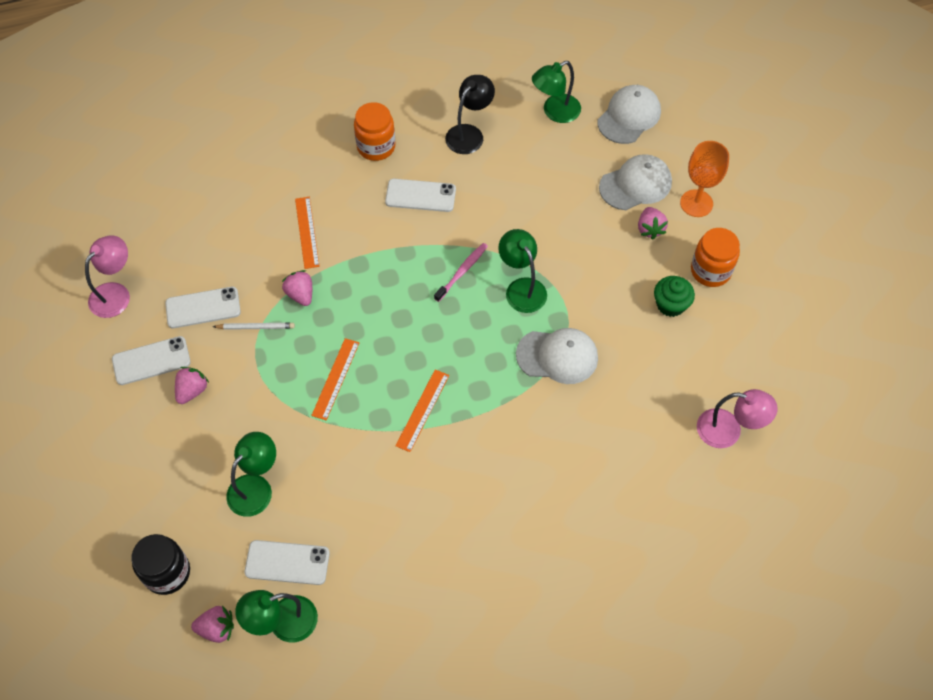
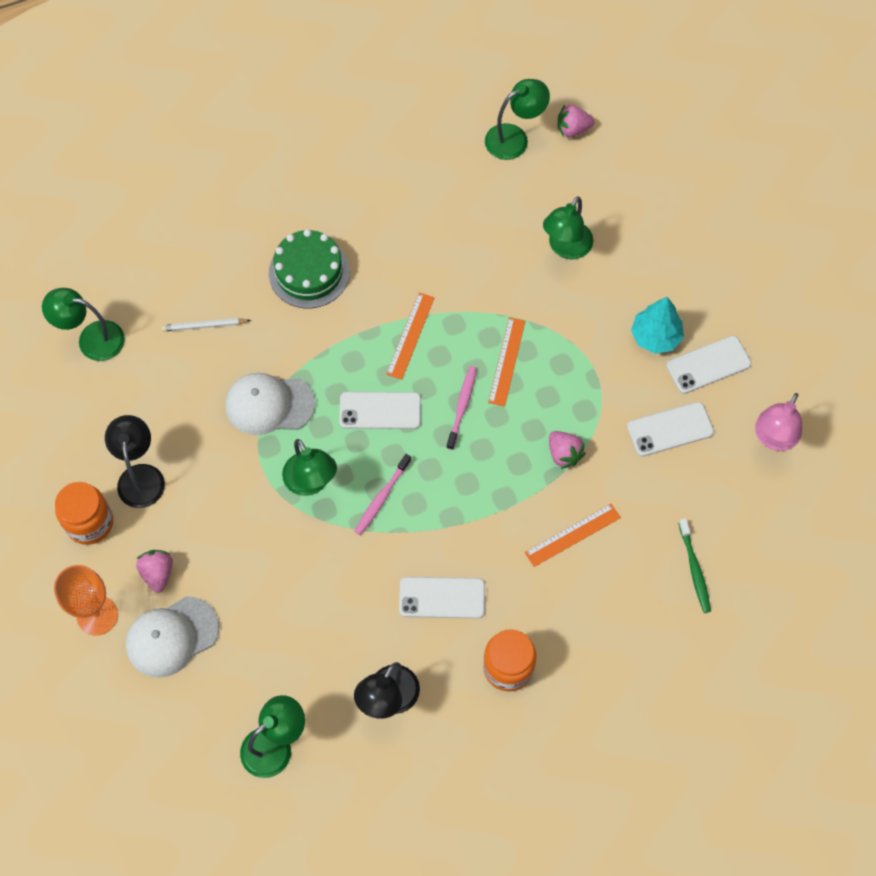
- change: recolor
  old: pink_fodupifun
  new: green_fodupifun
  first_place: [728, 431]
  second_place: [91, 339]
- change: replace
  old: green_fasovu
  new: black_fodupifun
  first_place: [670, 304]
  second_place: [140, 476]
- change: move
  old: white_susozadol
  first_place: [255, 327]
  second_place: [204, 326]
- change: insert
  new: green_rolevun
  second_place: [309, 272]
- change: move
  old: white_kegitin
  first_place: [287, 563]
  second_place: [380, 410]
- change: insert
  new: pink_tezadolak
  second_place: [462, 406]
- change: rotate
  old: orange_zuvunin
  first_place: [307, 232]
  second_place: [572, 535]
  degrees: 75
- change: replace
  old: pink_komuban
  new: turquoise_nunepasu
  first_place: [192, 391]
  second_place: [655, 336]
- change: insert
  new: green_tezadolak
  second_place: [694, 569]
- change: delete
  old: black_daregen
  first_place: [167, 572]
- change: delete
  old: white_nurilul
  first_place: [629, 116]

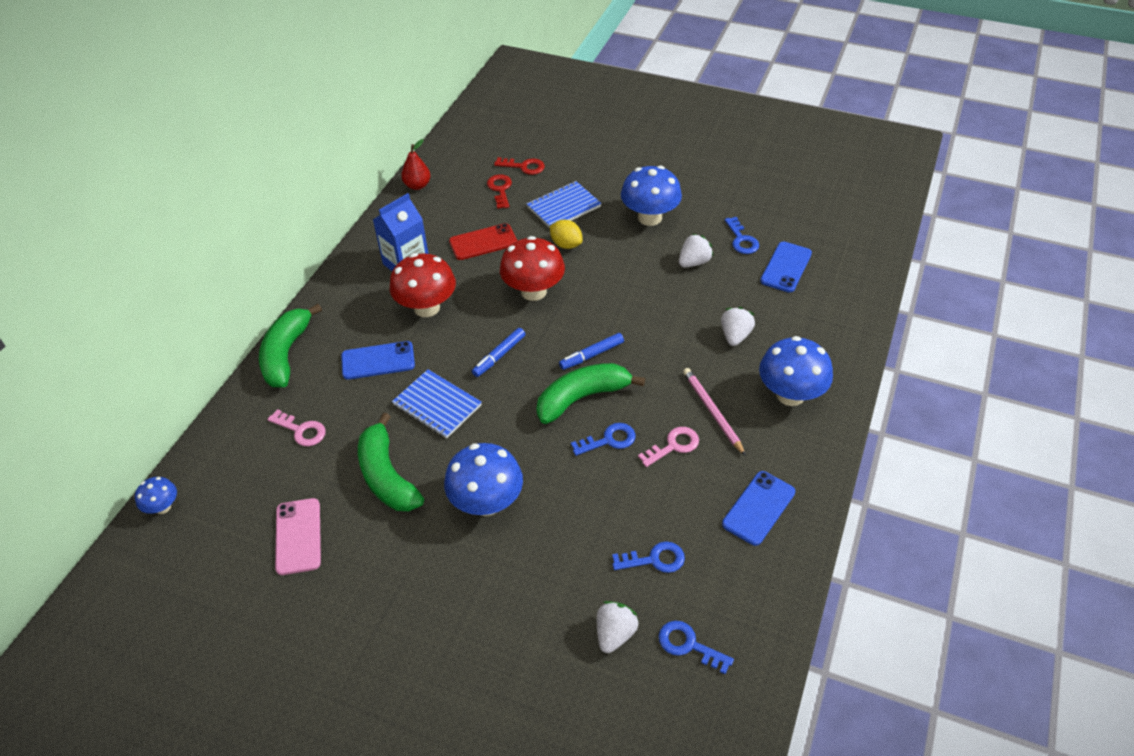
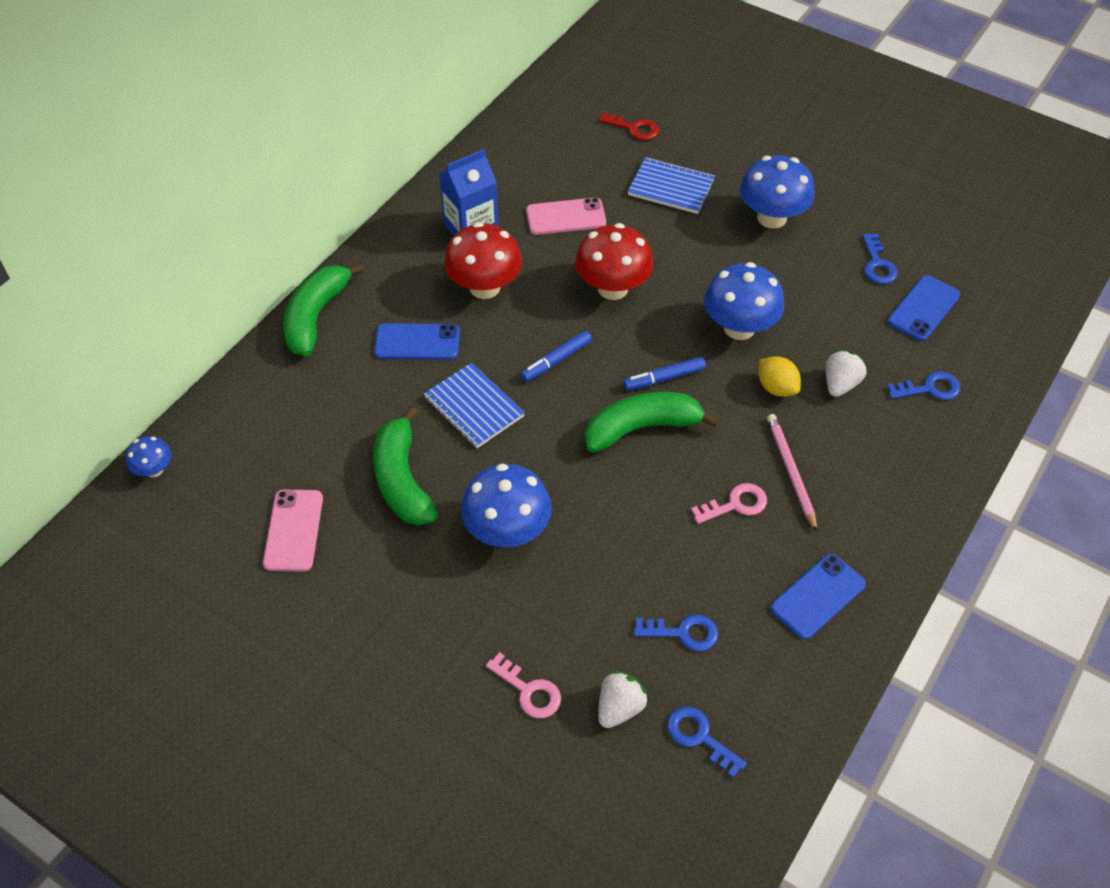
- change: move
  old: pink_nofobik
  first_place: [301, 430]
  second_place: [529, 691]
- change: recolor
  old: red_kegitin
  new: pink_kegitin
  first_place: [483, 242]
  second_place: [566, 217]
- change: rotate
  old: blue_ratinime
  first_place: [564, 207]
  second_place: [671, 188]
  degrees: 45
- change: move
  old: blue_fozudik
  first_place: [790, 394]
  second_place: [739, 327]
- change: move
  old: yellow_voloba
  first_place: [566, 244]
  second_place: [776, 388]
- change: move
  old: blue_nofobik
  first_place: [609, 440]
  second_place: [930, 388]
- change: delete
  old: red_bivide
  first_place: [417, 185]
- change: delete
  old: red_nofobik
  first_place: [500, 189]
- change: delete
  old: white_komuban
  first_place: [694, 262]

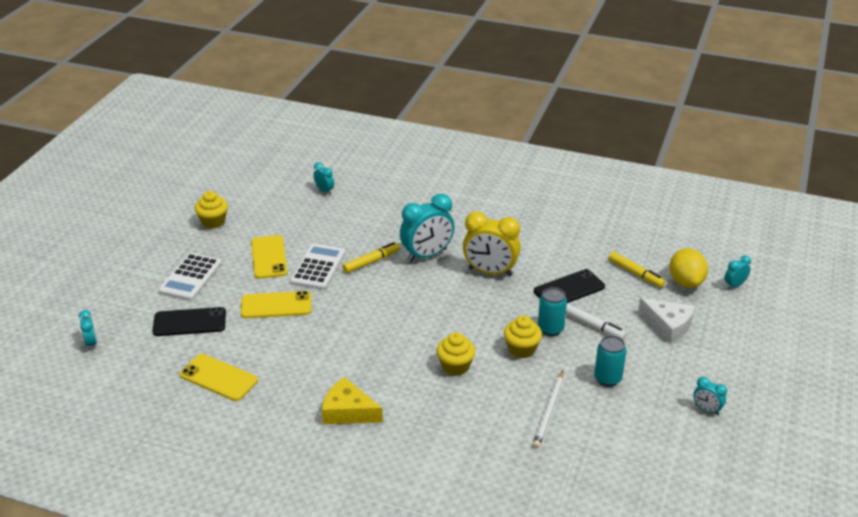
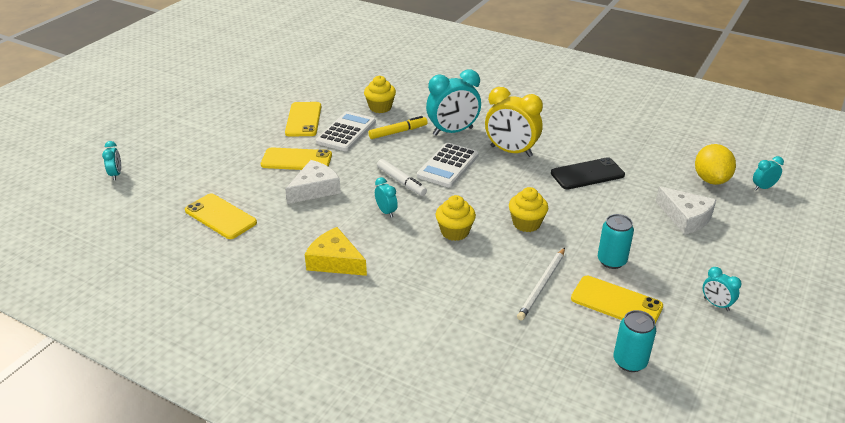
- change: insert
  new: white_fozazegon
  second_place: [315, 189]
- change: move
  old: yellow_fasovu
  first_place: [213, 222]
  second_place: [380, 107]
- change: move
  old: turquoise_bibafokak
  first_place: [324, 190]
  second_place: [386, 212]
- change: move
  old: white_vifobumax
  first_place: [593, 326]
  second_place: [401, 181]
- change: move
  old: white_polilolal
  first_place: [191, 277]
  second_place: [448, 166]
- change: insert
  new: yellow_kegitin
  second_place: [616, 302]
- change: move
  old: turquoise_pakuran
  first_place: [550, 329]
  second_place: [630, 362]
- change: delete
  old: black_kegitin
  first_place: [189, 322]
- change: delete
  old: yellow_vifobumax
  first_place: [635, 273]

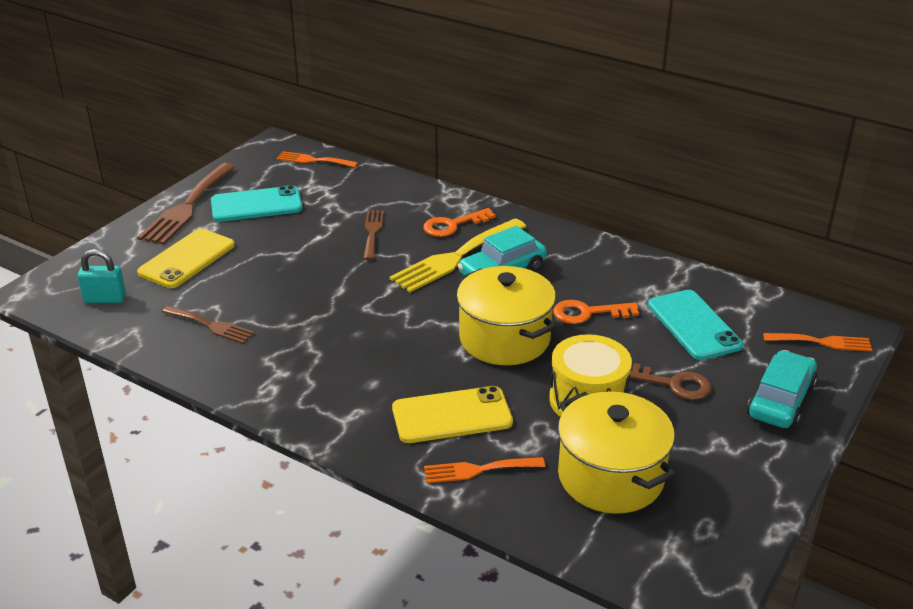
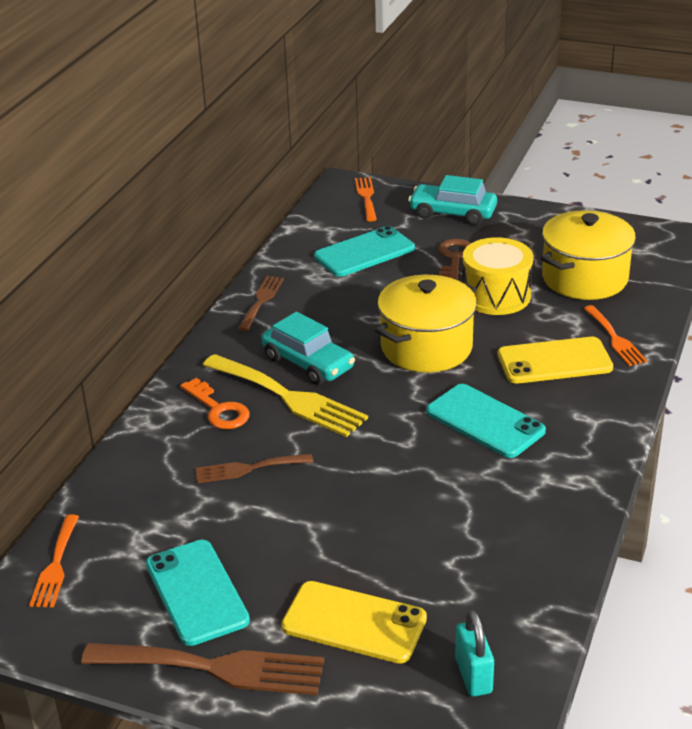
- change: move
  old: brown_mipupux
  first_place: [211, 325]
  second_place: [261, 300]
- change: insert
  new: turquoise_kegitin
  second_place: [485, 421]
- change: rotate
  old: yellow_kegitin
  first_place: [452, 415]
  second_place: [554, 361]
  degrees: -75
- change: delete
  old: orange_nofobik
  first_place: [588, 313]

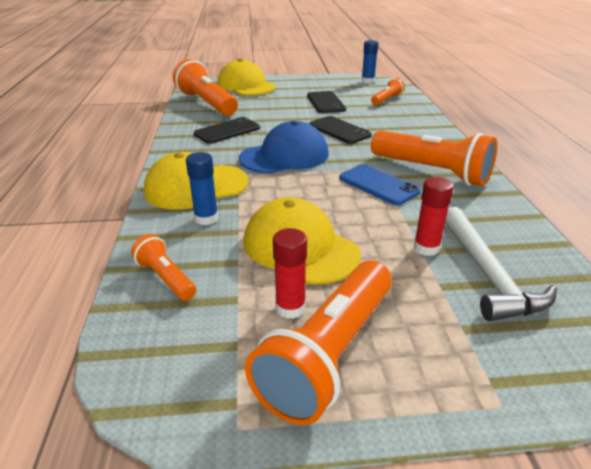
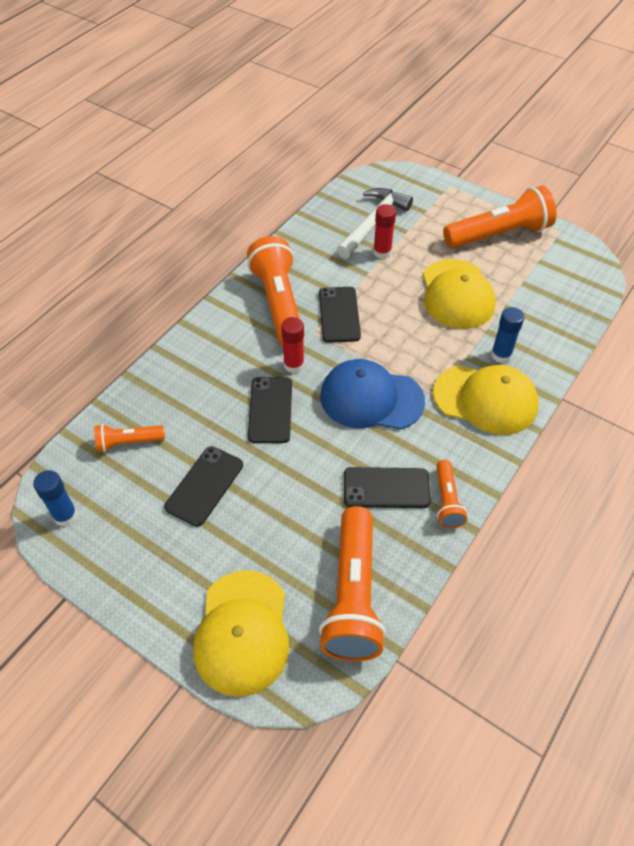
- change: move
  old: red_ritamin
  first_place: [290, 308]
  second_place: [294, 365]
- change: recolor
  old: blue_kegitin
  new: black_kegitin
  first_place: [378, 185]
  second_place: [339, 314]
- change: move
  old: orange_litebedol
  first_place: [166, 278]
  second_place: [447, 501]

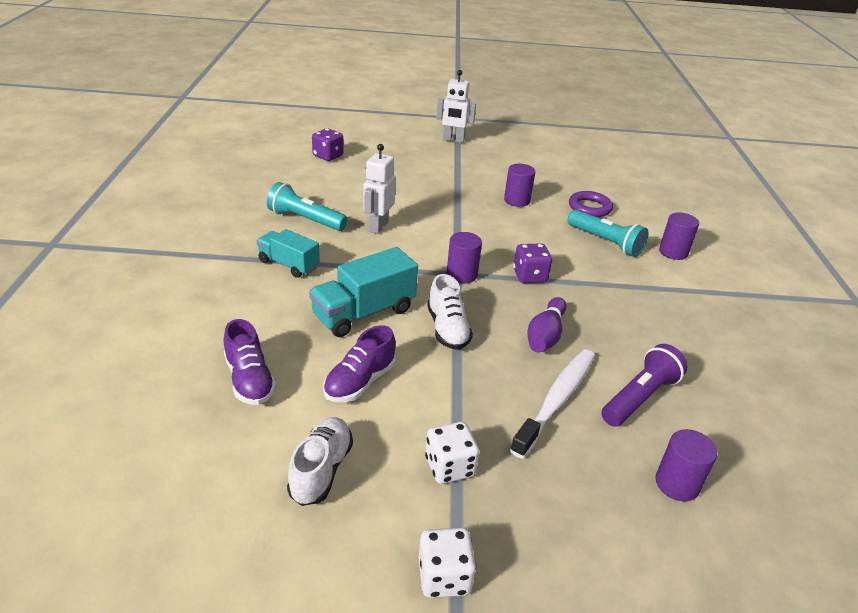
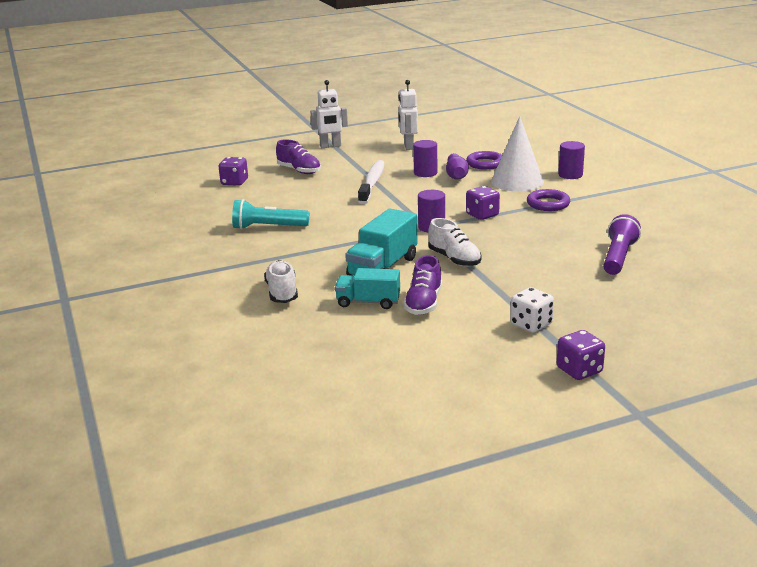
- change: move
  old: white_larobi
  first_place: [321, 470]
  second_place: [282, 293]
- change: move
  old: purple_larobi
  first_place: [249, 380]
  second_place: [299, 171]
- change: move
  old: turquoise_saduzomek
  first_place: [289, 264]
  second_place: [368, 302]
- change: move
  old: white_tezadolak
  first_place: [556, 400]
  second_place: [372, 183]
- change: move
  old: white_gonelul
  first_place: [378, 226]
  second_place: [408, 146]
- change: move
  old: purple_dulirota
  first_place: [545, 335]
  second_place: [456, 175]
- change: replace
  old: turquoise_litebedol
  new: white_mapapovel
  first_place: [605, 242]
  second_place: [517, 181]
- change: insert
  new: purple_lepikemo
  second_place: [548, 204]
- change: recolor
  old: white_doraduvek
  new: purple_doraduvek
  first_place: [444, 577]
  second_place: [579, 370]
- change: delete
  old: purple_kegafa
  first_place: [677, 484]

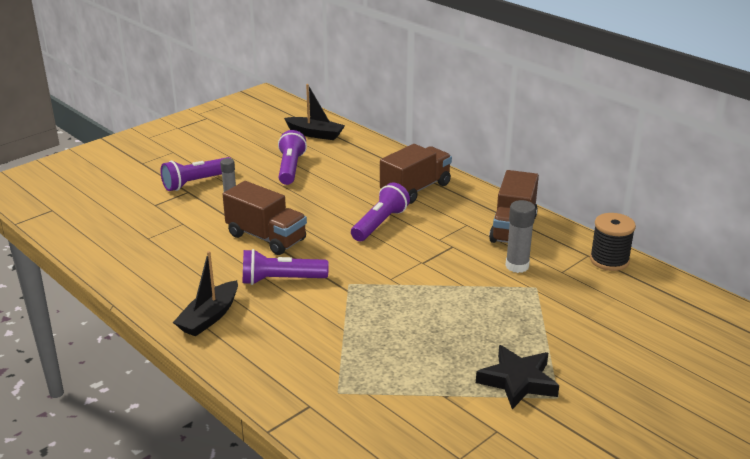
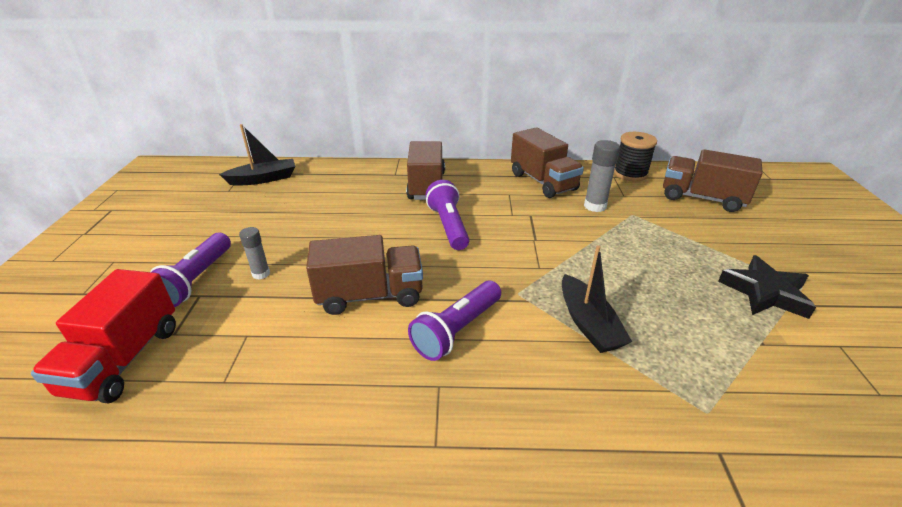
- change: insert
  new: red_saduzomek
  second_place: [123, 360]
- change: move
  old: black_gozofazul
  first_place: [209, 317]
  second_place: [588, 323]
- change: insert
  new: brown_saduzomek
  second_place: [702, 198]
- change: delete
  old: purple_litebedol
  first_place: [290, 168]

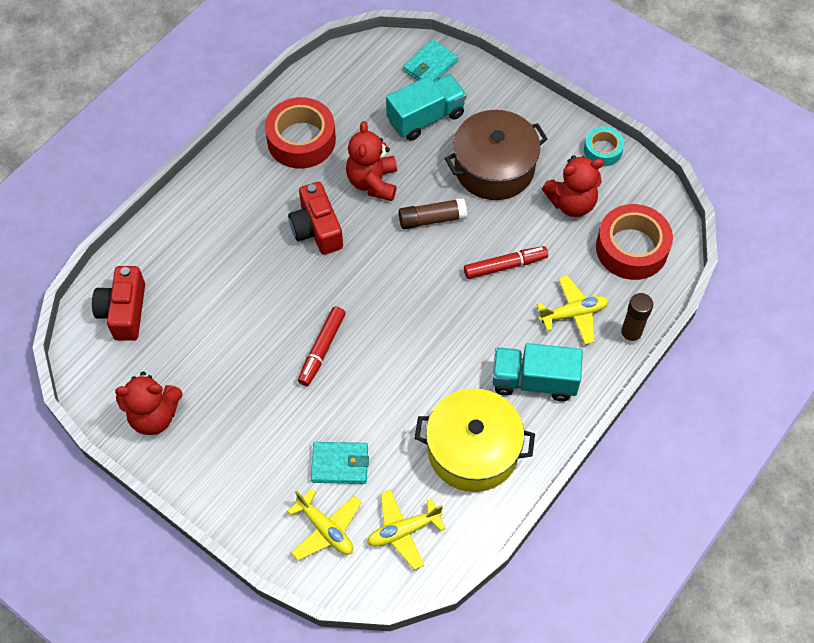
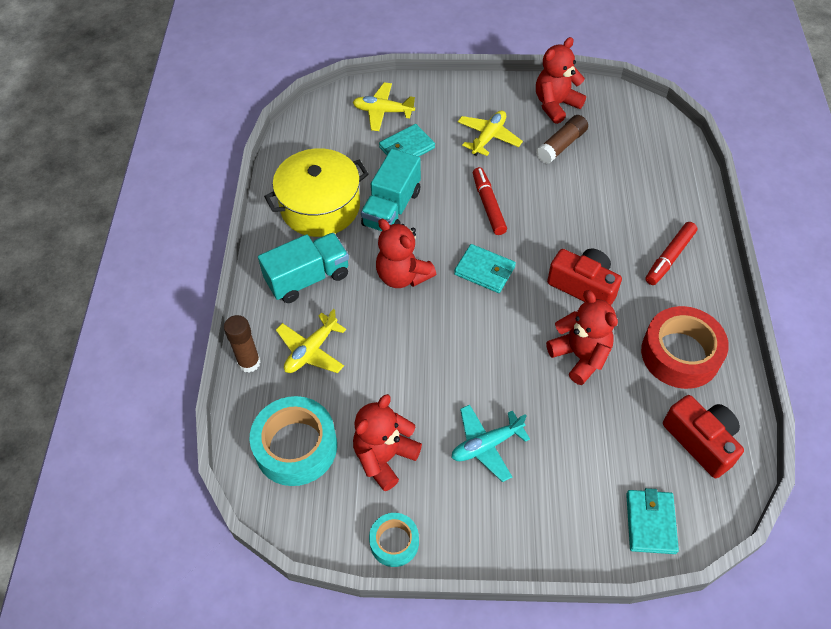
- change: recolor
  old: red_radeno
  new: turquoise_radeno
  first_place: [631, 248]
  second_place: [296, 447]
- change: move
  old: turquoise_saduzomek
  first_place: [426, 117]
  second_place: [392, 208]
- change: insert
  new: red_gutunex
  second_place: [402, 276]
- change: replace
  old: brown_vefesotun
  new: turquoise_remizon
  first_place: [494, 168]
  second_place: [486, 445]
- change: insert
  new: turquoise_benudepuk
  second_place: [484, 271]
- change: move
  old: yellow_remizon
  first_place: [403, 531]
  second_place: [488, 137]
- change: move
  old: brown_ritamin
  first_place: [432, 219]
  second_place: [561, 145]
- change: move
  old: red_vifobumax
  first_place: [505, 266]
  second_place: [669, 257]
- change: move
  old: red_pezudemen
  first_place: [124, 311]
  second_place: [701, 441]

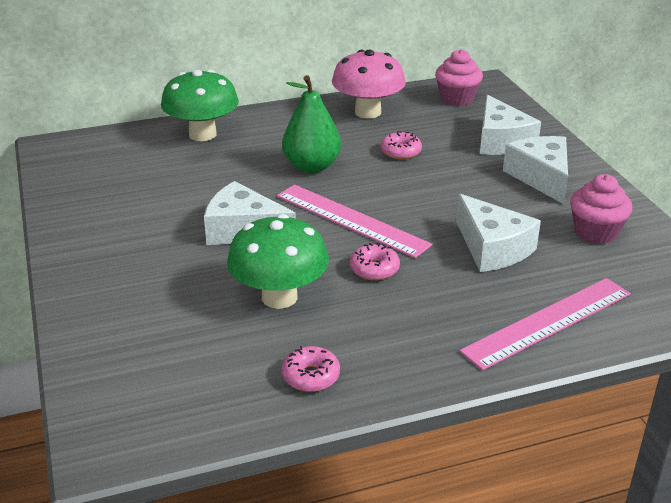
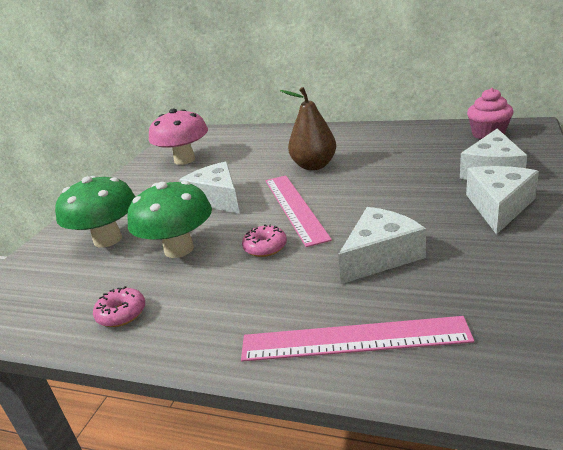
- change: move
  old: green_fozudik
  first_place: [202, 134]
  second_place: [108, 239]
- change: move
  old: pink_fozudik
  first_place: [368, 112]
  second_place: [184, 160]
- change: recolor
  old: green_bivide
  new: brown_bivide
  first_place: [311, 166]
  second_place: [314, 166]
- change: rotate
  old: white_fozazegon
  first_place: [492, 248]
  second_place: [380, 256]
  degrees: -135
- change: delete
  old: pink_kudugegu
  first_place: [400, 152]
- change: delete
  old: pink_fasovu
  first_place: [595, 232]

